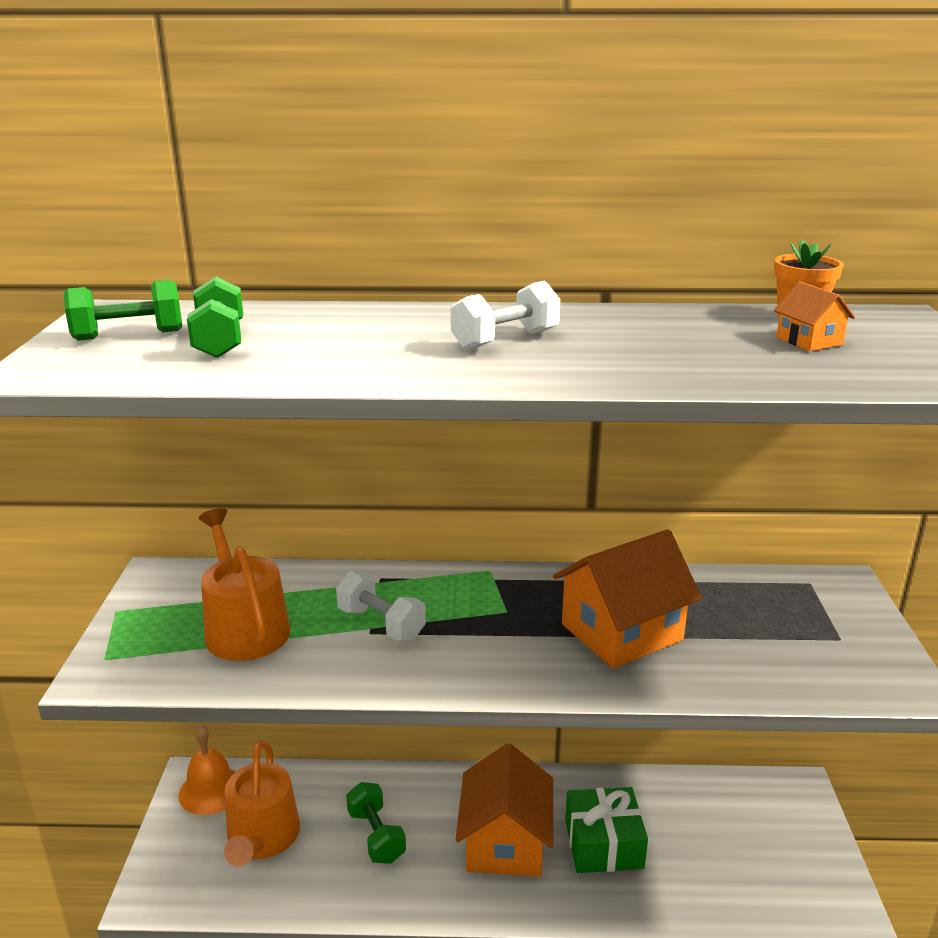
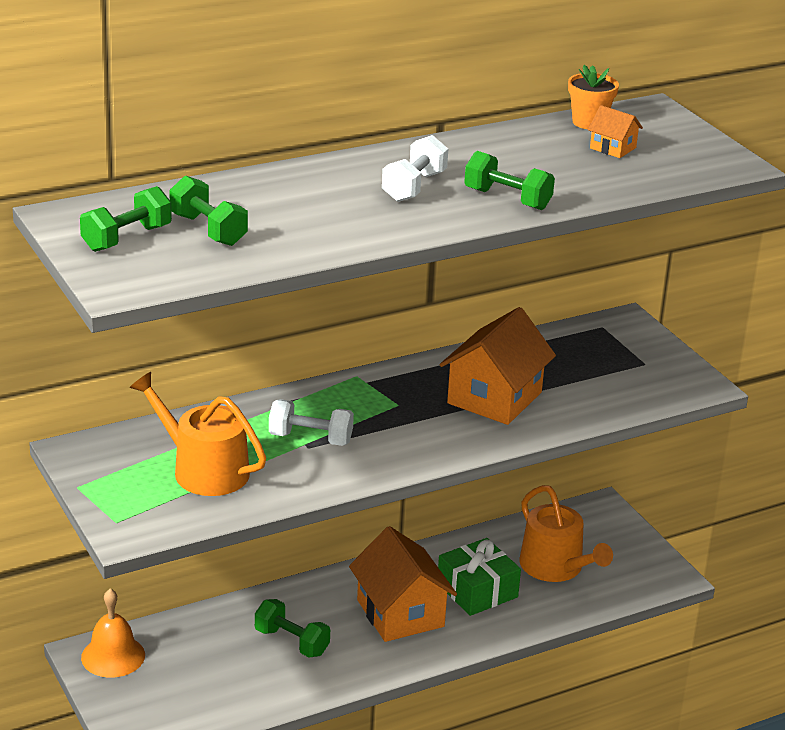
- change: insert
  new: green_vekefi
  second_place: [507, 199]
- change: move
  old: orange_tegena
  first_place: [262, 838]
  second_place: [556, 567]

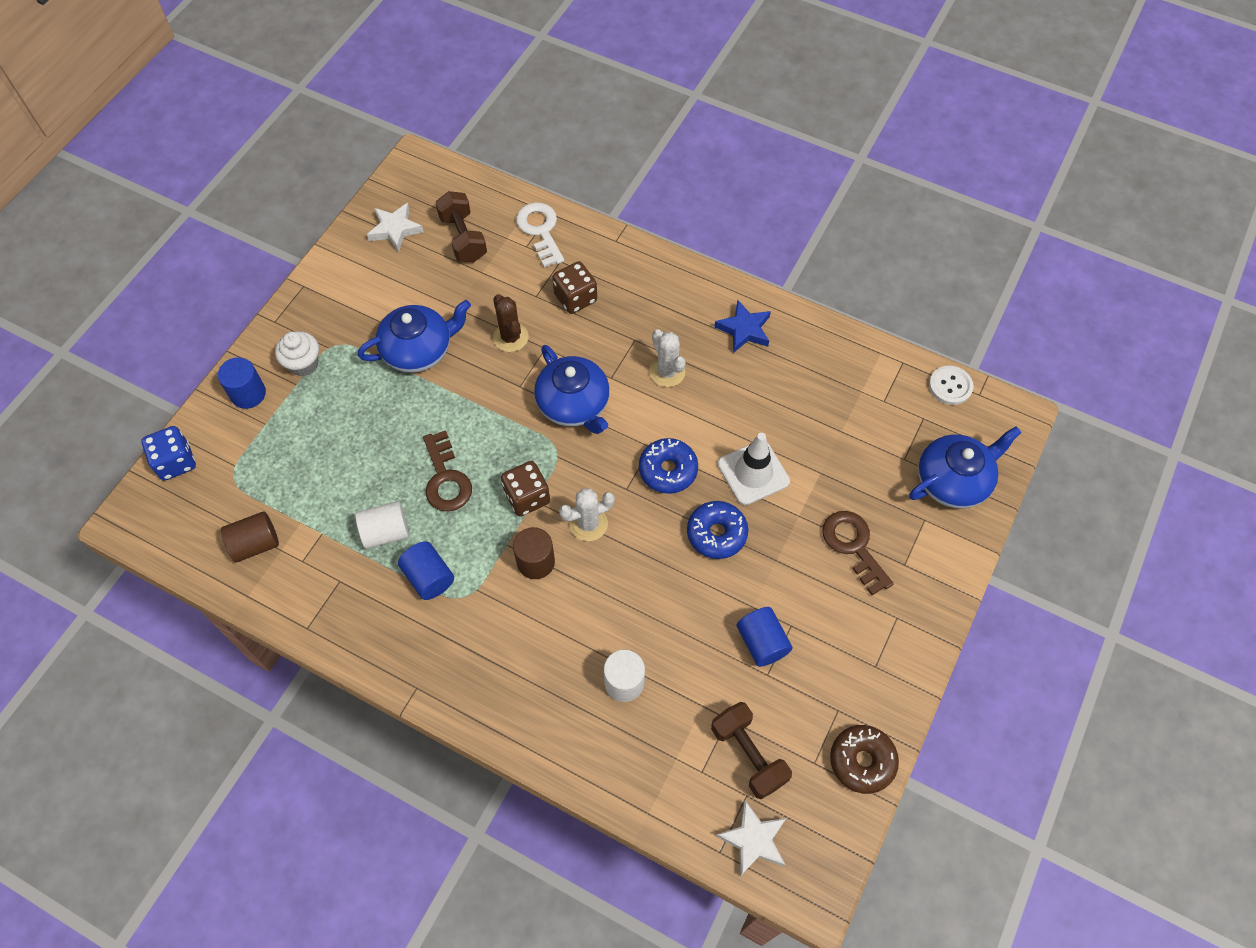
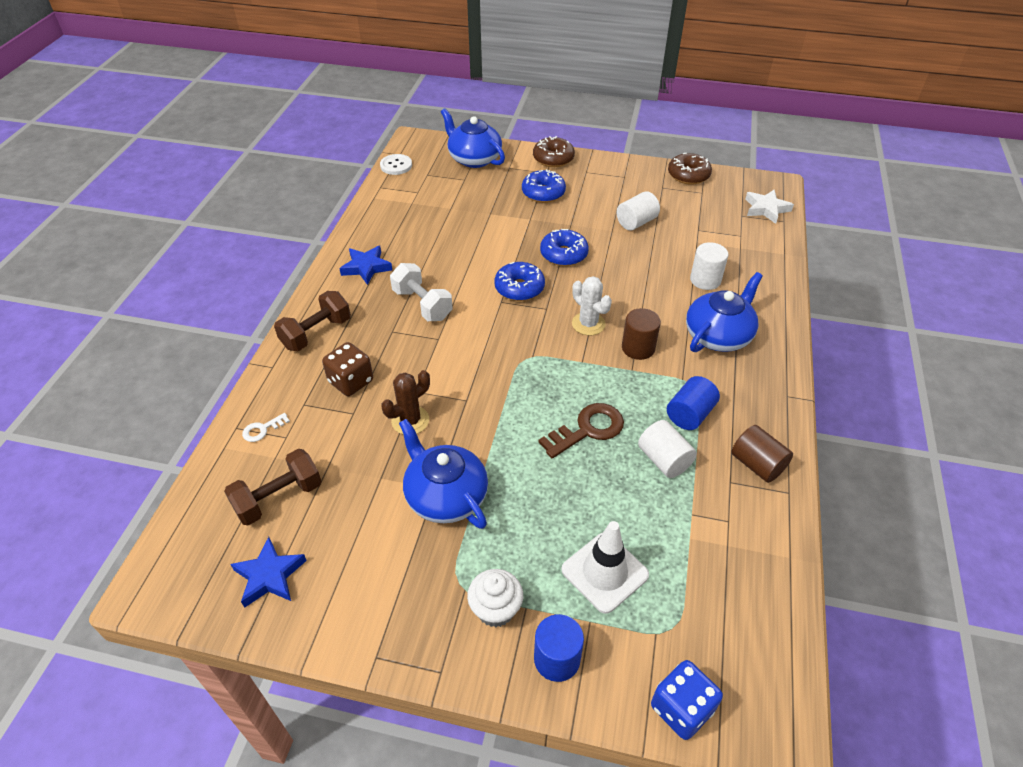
- change: recolor
  old: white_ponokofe
  new: blue_ponokofe
  first_place: [395, 229]
  second_place: [269, 576]
- change: resize
  old: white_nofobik
  first_place: [540, 230]
  second_place: [262, 429]
  factor: 0.52
- change: move
  old: brown_vekefi
  first_place: [748, 755]
  second_place: [316, 333]
- change: replace
  old: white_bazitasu
  new: white_vekefi
  first_place: [667, 372]
  second_place: [422, 305]
- change: replace
  old: brown_nofobik
  new: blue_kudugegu
  first_place: [853, 546]
  second_place: [543, 193]
- change: insert
  new: brown_kudugegu
  second_place: [553, 159]
- change: move
  old: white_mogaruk
  first_place: [753, 473]
  second_place: [604, 572]
- change: recolor
  old: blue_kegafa
  new: white_kegafa
  first_place: [762, 642]
  second_place: [636, 222]
- change: move
  old: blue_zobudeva
  first_place: [574, 404]
  second_place: [718, 335]
- change: move
  old: brown_kegafa
  first_place: [255, 544]
  second_place: [757, 464]
- change: delete
  old: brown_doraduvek
  first_place: [527, 497]

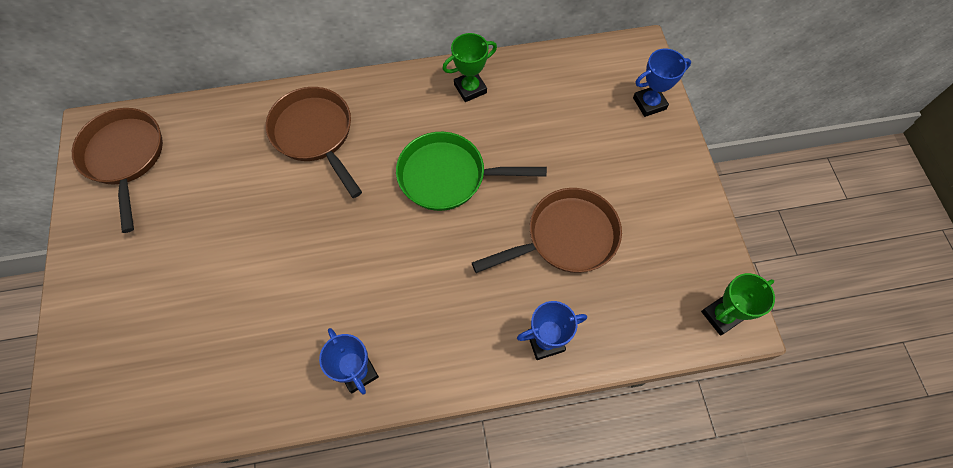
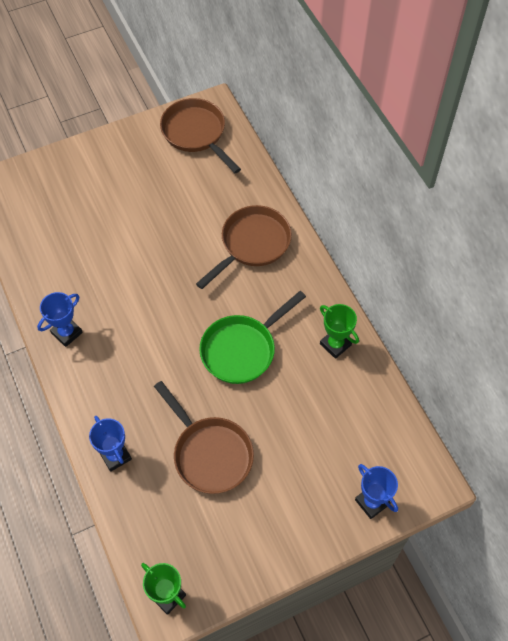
- change: rotate
  old: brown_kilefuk
  first_place: [125, 157]
  second_place: [196, 133]
  degrees: -90
- change: rotate
  old: green_kilefuk
  first_place: [448, 176]
  second_place: [242, 349]
  degrees: -120

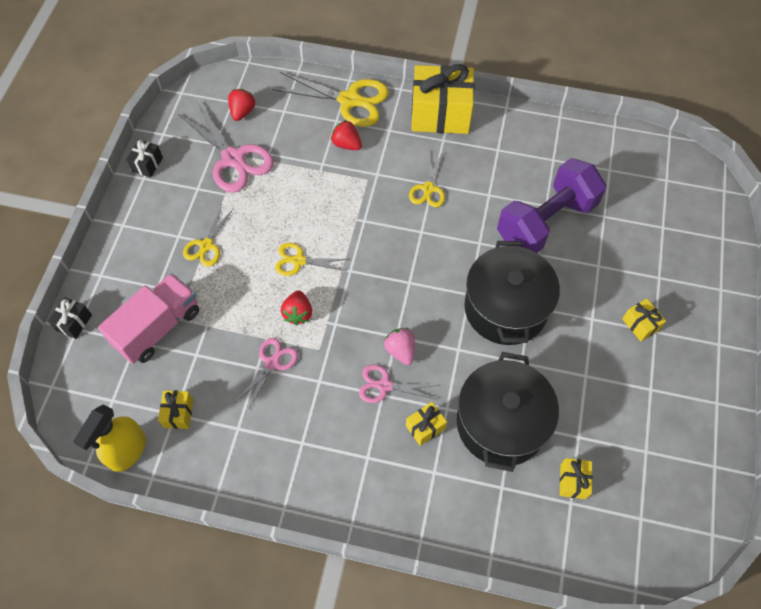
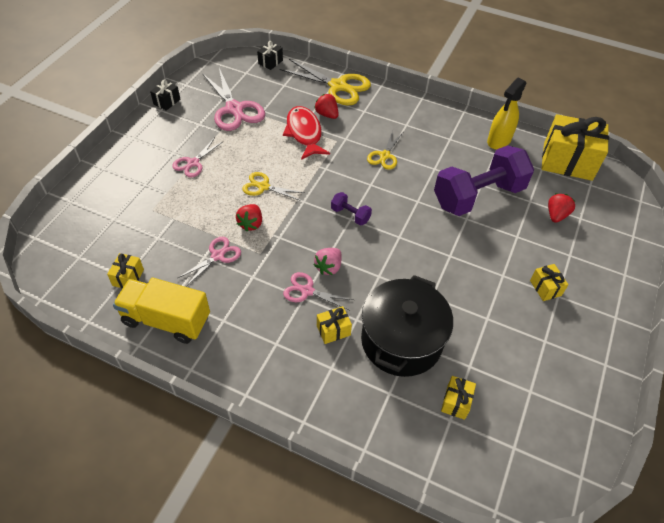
- change: insert
  new: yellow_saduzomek
  second_place: [166, 320]
- change: recolor
  old: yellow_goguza
  new: pink_goguza
  first_place: [206, 245]
  second_place: [193, 163]
- change: move
  old: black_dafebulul
  first_place: [74, 322]
  second_place: [270, 62]
- change: insert
  new: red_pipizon
  second_place: [304, 133]
- change: rotate
  old: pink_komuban
  first_place: [400, 350]
  second_place: [328, 267]
  degrees: -135
- change: insert
  new: purple_vekefi
  second_place: [350, 215]
- change: move
  old: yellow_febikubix
  first_place: [127, 451]
  second_place: [498, 141]
- change: move
  old: yellow_dafebulul
  first_place: [440, 114]
  second_place: [567, 161]
- change: move
  old: red_komuban
  first_place: [242, 112]
  second_place: [556, 215]
- change: delete
  old: pink_saduzomek
  first_place: [158, 327]
- change: delete
  old: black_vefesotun
  first_place: [505, 308]

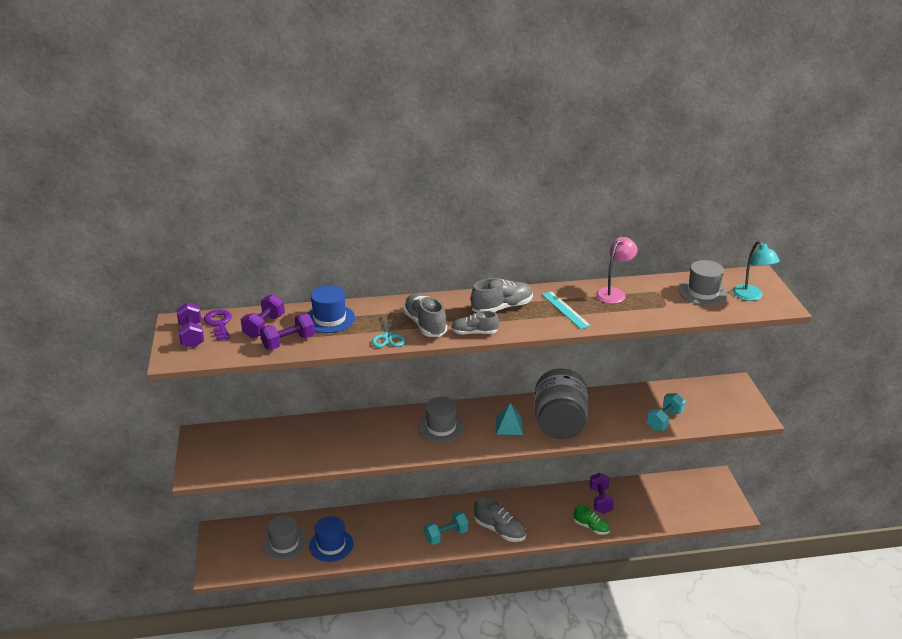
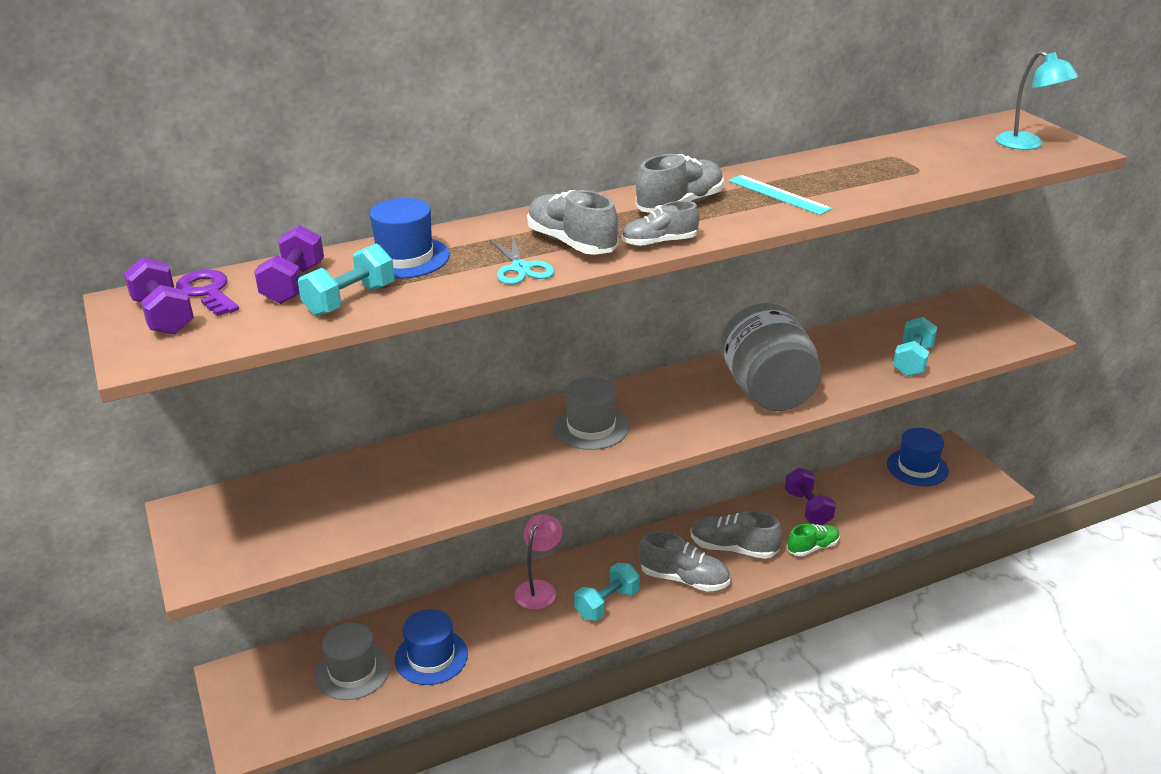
- change: recolor
  old: purple_vekefi
  new: turquoise_vekefi
  first_place: [288, 342]
  second_place: [350, 300]
- change: move
  old: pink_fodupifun
  first_place: [614, 293]
  second_place: [539, 588]
- change: insert
  new: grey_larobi
  second_place: [733, 548]
- change: rotate
  old: green_larobi
  first_place: [591, 527]
  second_place: [813, 547]
  degrees: -45
- change: insert
  new: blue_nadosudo
  second_place: [917, 467]
- change: delete
  old: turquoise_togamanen
  first_place: [509, 426]
- change: delete
  old: grey_nadosudo
  first_place: [703, 292]

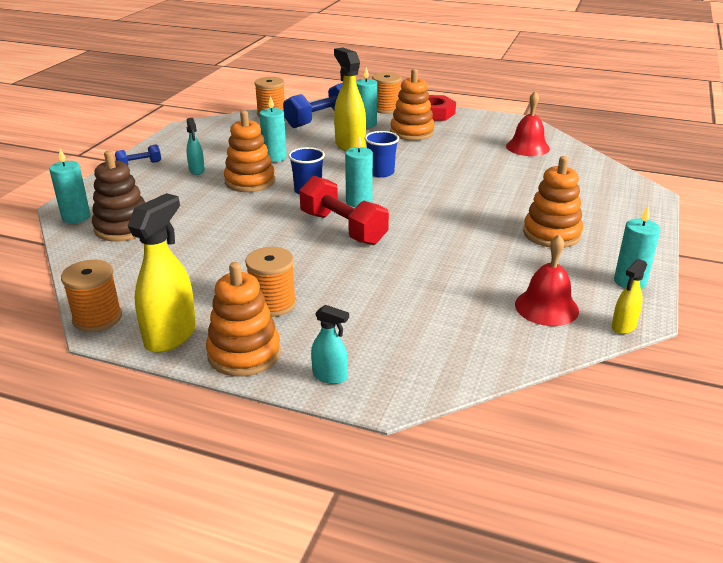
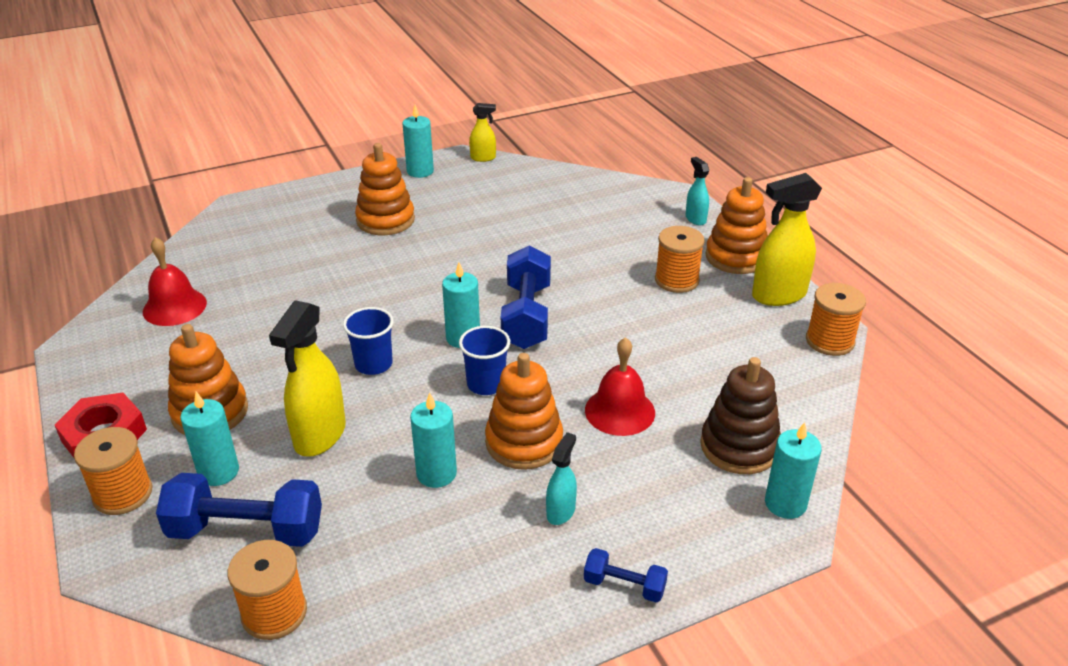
- change: recolor
  old: red_vekefi
  new: blue_vekefi
  first_place: [343, 228]
  second_place: [526, 316]
- change: move
  old: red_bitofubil
  first_place: [546, 307]
  second_place: [620, 411]

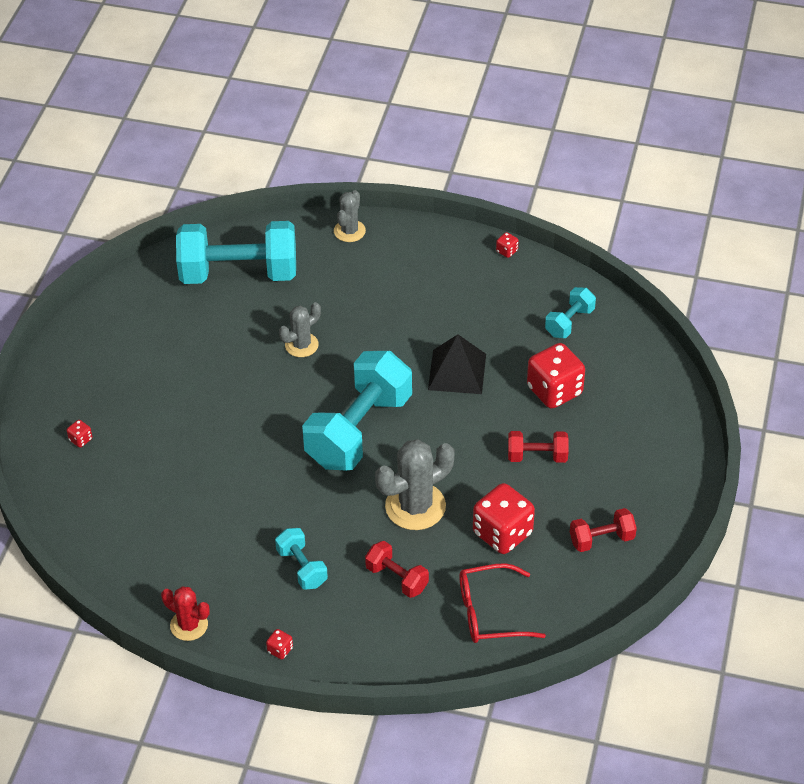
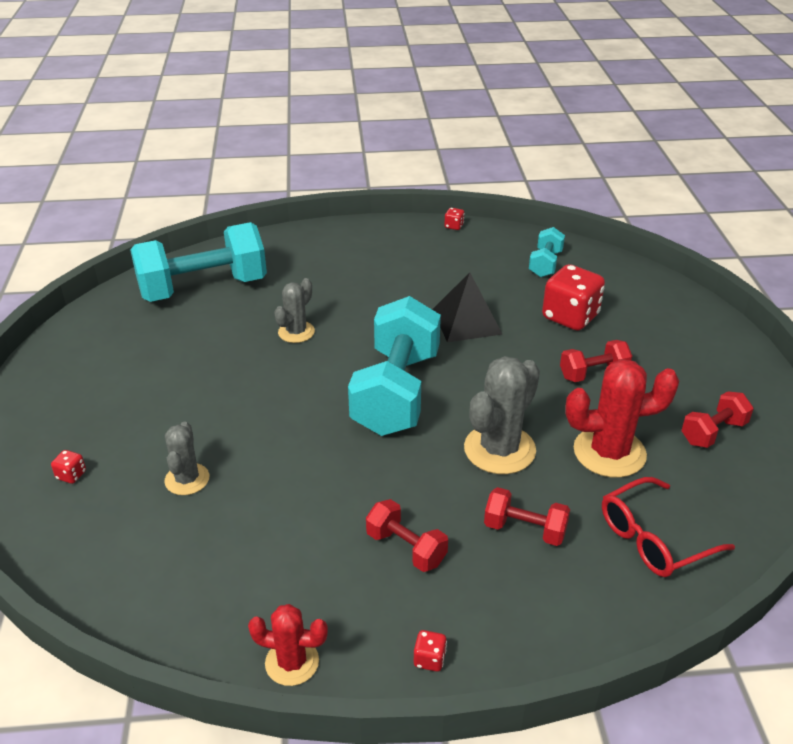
- change: move
  old: grey_bazitasu
  first_place: [349, 231]
  second_place: [187, 479]
- change: recolor
  old: turquoise_vekefi
  new: red_vekefi
  first_place: [302, 567]
  second_place: [406, 548]
- change: replace
  old: red_doraduvek
  new: red_bazitasu
  first_place: [502, 533]
  second_place: [609, 452]

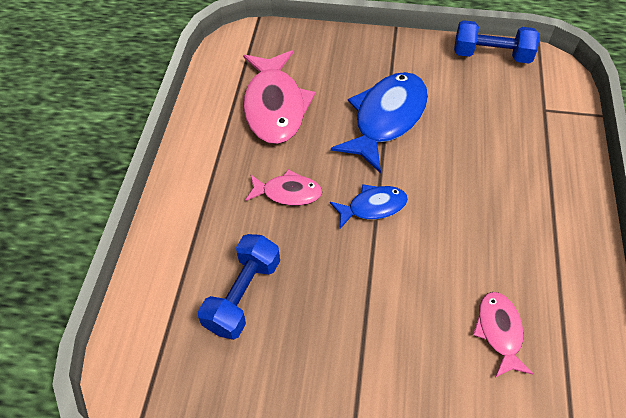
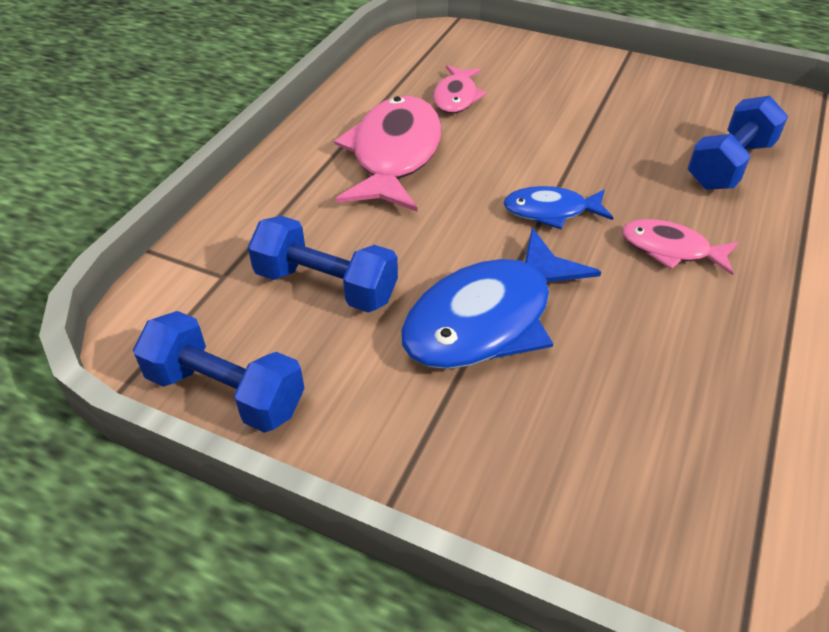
- change: insert
  new: blue_vekefi
  second_place: [326, 286]
- change: move
  old: pink_pipizon
  first_place: [275, 106]
  second_place: [394, 155]

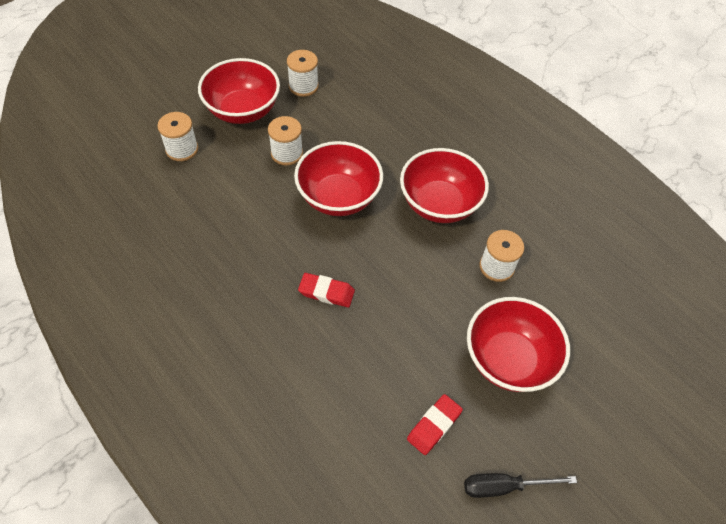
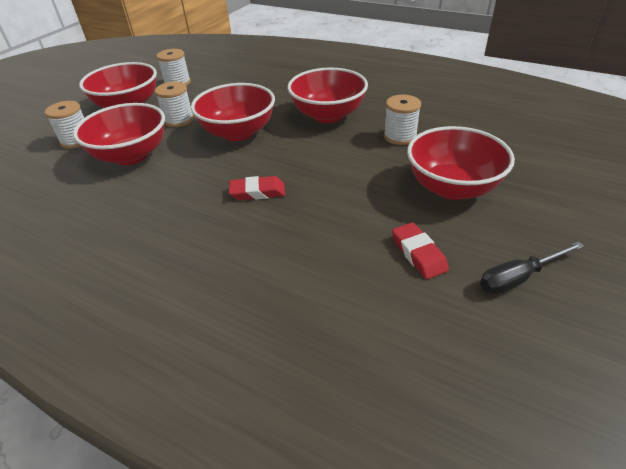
- change: insert
  new: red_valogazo
  second_place: [131, 155]
- change: rotate
  old: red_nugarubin
  first_place: [434, 426]
  second_place: [418, 254]
  degrees: -45

